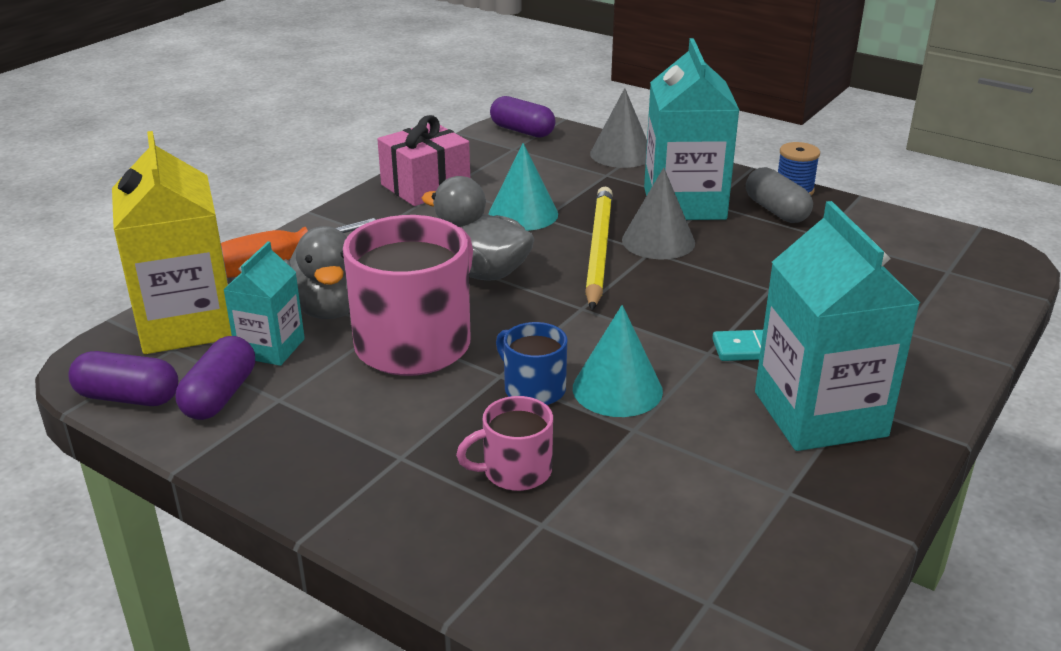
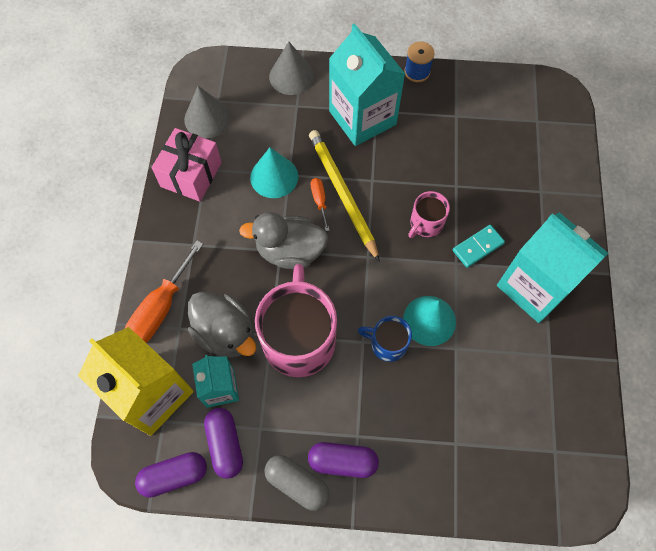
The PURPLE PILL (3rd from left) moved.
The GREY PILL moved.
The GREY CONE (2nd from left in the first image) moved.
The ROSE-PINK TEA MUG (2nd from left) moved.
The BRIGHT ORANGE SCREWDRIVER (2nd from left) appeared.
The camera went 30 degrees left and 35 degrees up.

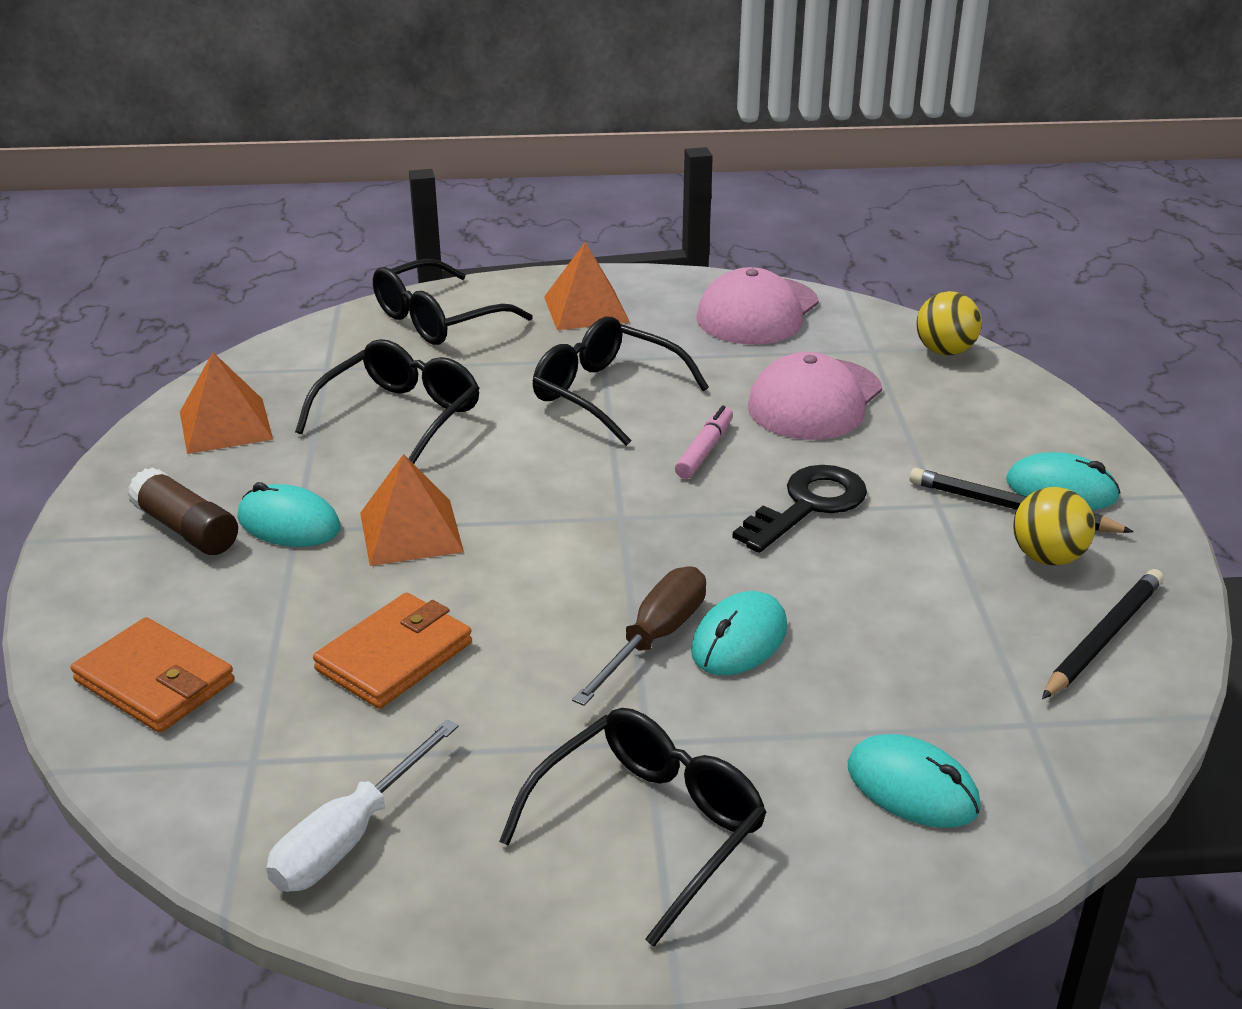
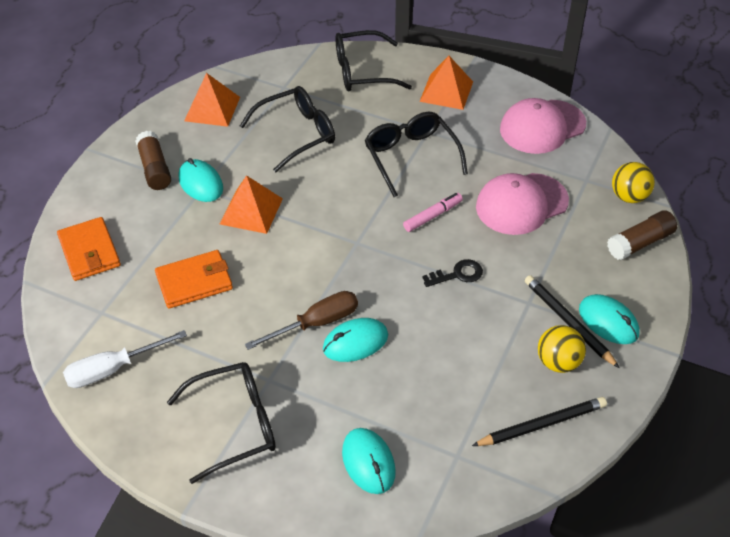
The BLACK KEY changed to 0.62 times the size.
The RUSSET STICK OF GLUE (2nd from left) appeared.
The camera went 30 degrees right and 15 degrees up.

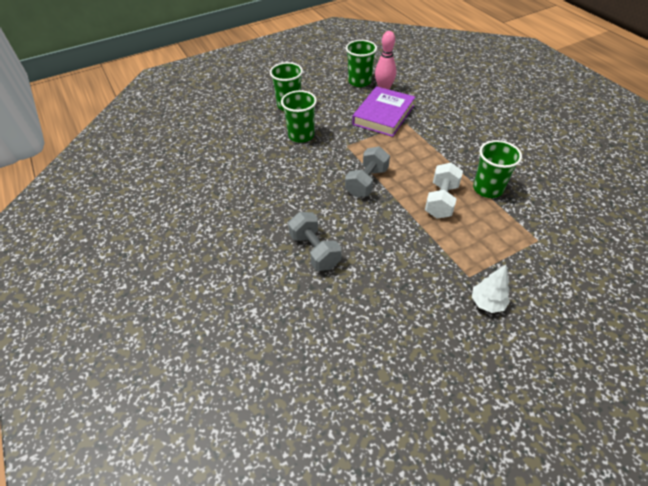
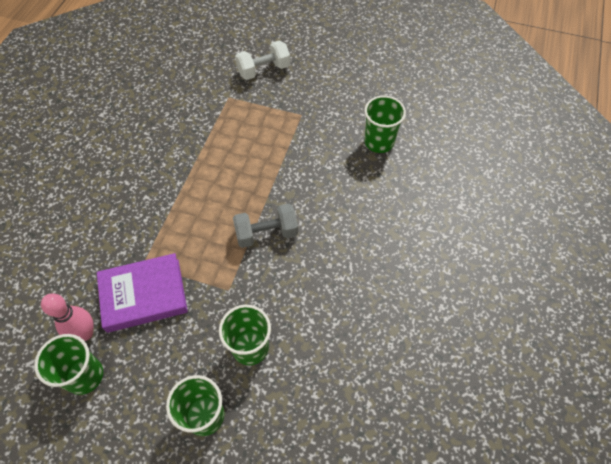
The GREEN CUP (4th from left) moved.
The WHITE HAND WEIGHT moved.
The GREY HAND WEIGHT (1st from left) disappeared.
The WHITE TREE disappeared.
The camera went 135 degrees left and 10 degrees up.

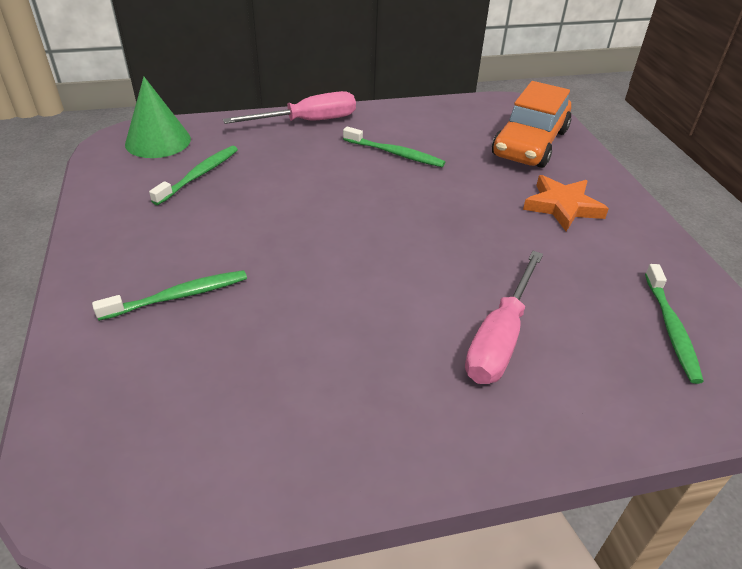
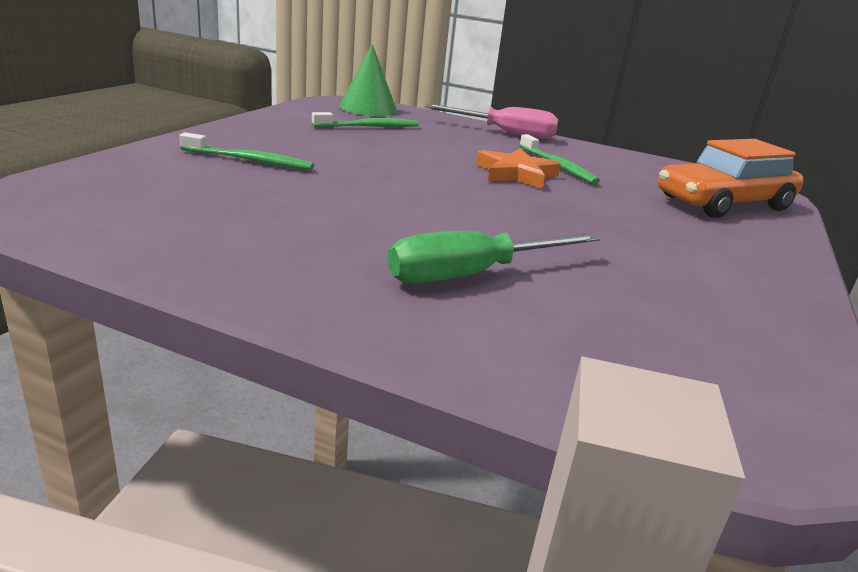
The BRIGHT ORANGE FIVE-POINTED STAR moved.
The ROSE-PINK SCREWDRIVER (2nd from left) became the GREEN SCREWDRIVER.
The GREEN TOOTHBRUSH (4th from left) disappeared.
The camera went 35 degrees right and 15 degrees down.

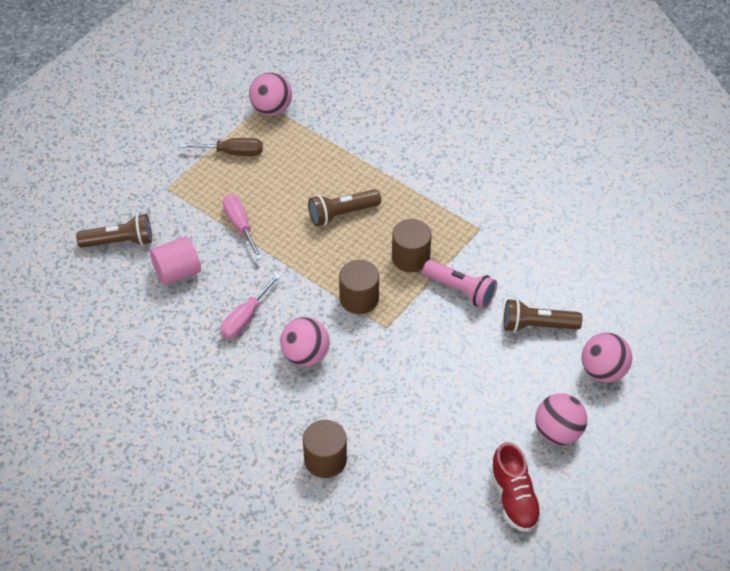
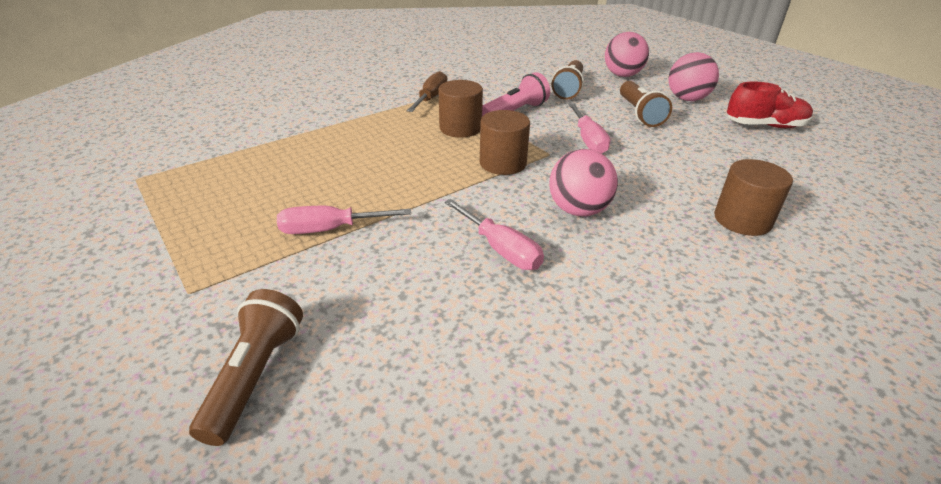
The ROSE-PINK PLAY BALL (1st from left) disappeared.
The RUSSET SCREWDRIVER moved.
The RUSSET FLASHLIGHT (2nd from left in the first image) moved.
The ROSE-PINK CYLINDER SHAPE disappeared.
The ROSE-PINK SCREWDRIVER (3rd from left) appeared.
The camera went 75 degrees left and 15 degrees down.

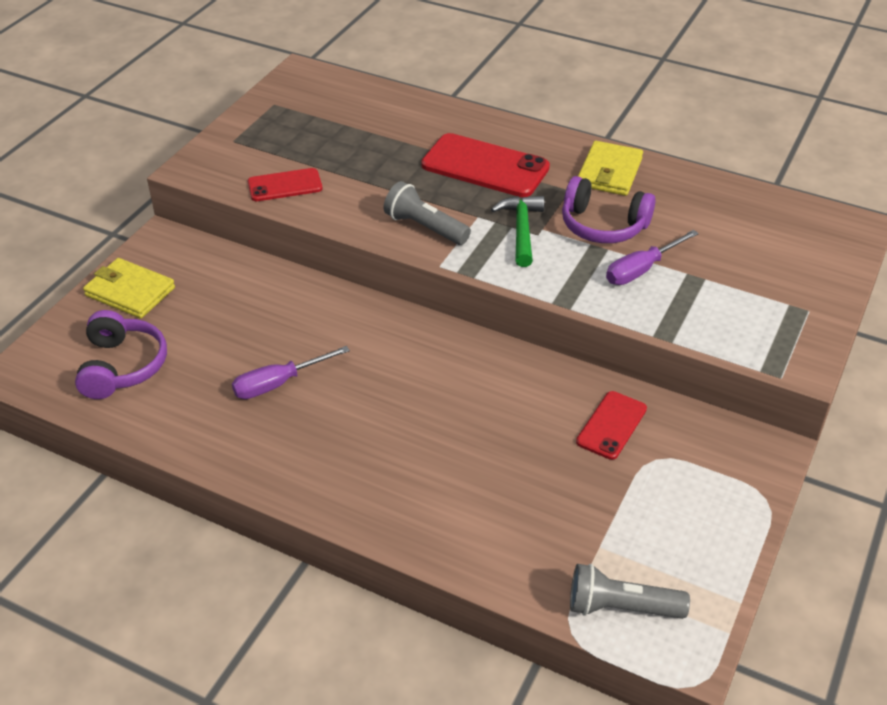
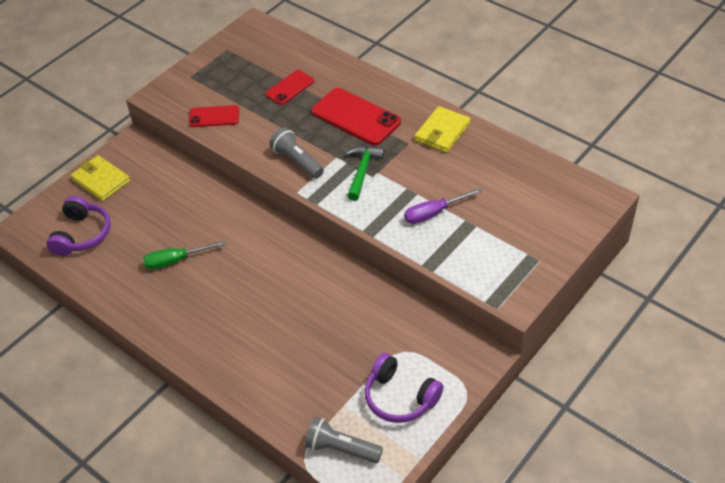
The PURPLE OVER-EAR HEADPHONES (2nd from left) moved.
The PURPLE SCREWDRIVER (1st from left) became the GREEN SCREWDRIVER.
The RED MOBILE PHONE (3rd from left in the first image) moved.
The camera went 15 degrees right and 5 degrees up.

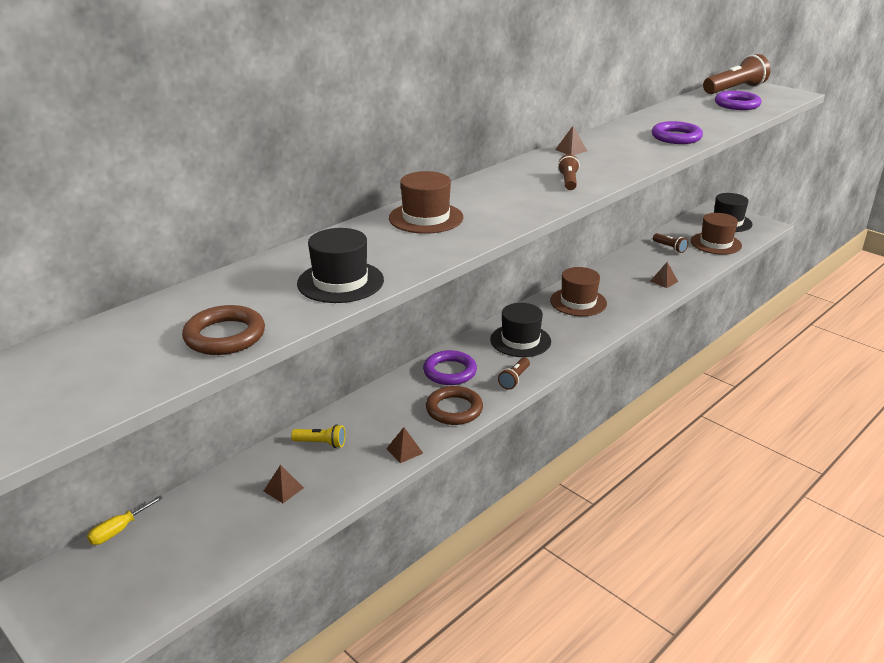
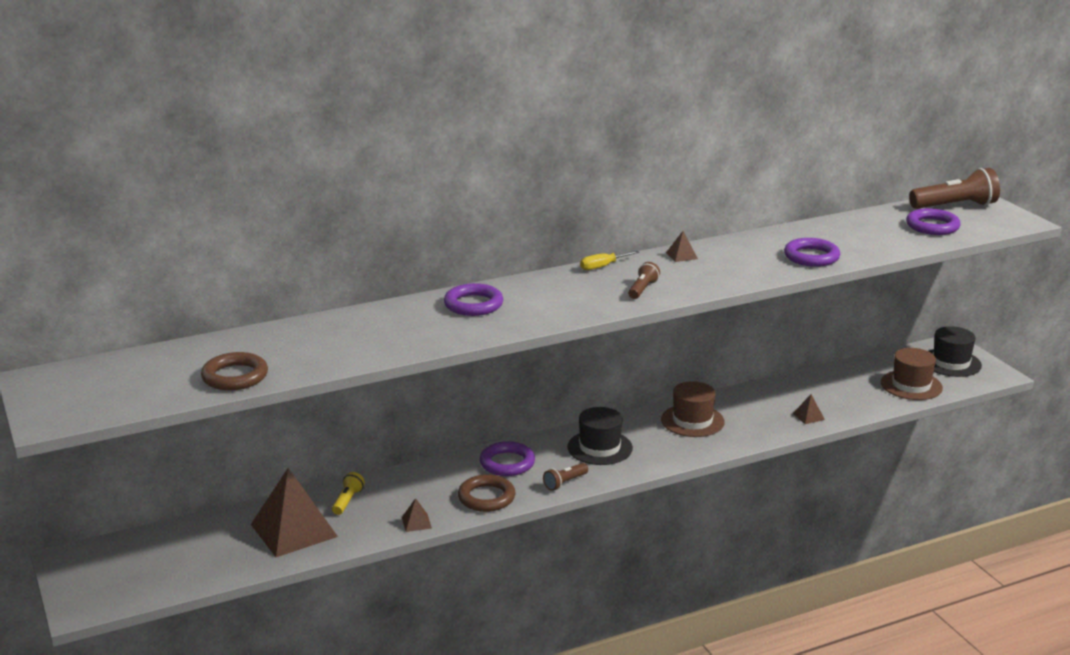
The RUSSET TOP HAT (1st from left) was replaced by the PURPLE RING (1st from left).
The BLACK TOP HAT (1st from left) disappeared.
The RUSSET FLASHLIGHT (3rd from left) disappeared.
The GOLDEN FLASHLIGHT turned 105 degrees counterclockwise.
The RUSSET PYRAMID (1st from left) changed to 2.49 times the size.
The GOLDEN SCREWDRIVER moved.
The camera went 20 degrees right and 5 degrees down.

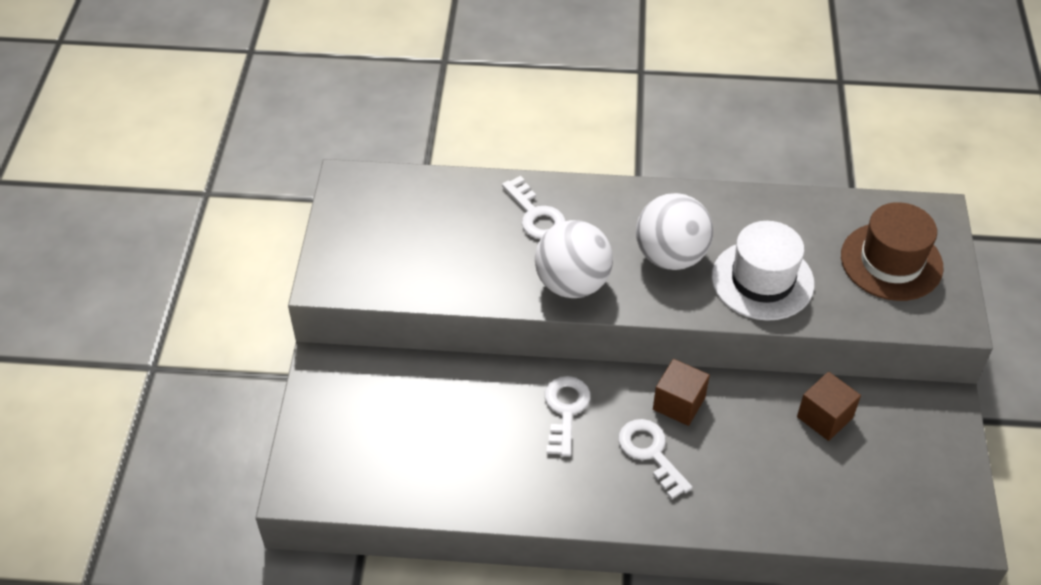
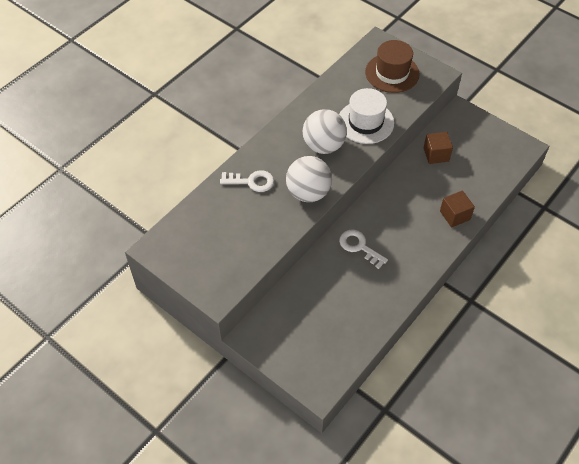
The RUSSET SOLID CUBE (1st from left in the first image) moved.
The WHITE KEY (3rd from left) disappeared.
The camera went 55 degrees left and 5 degrees up.

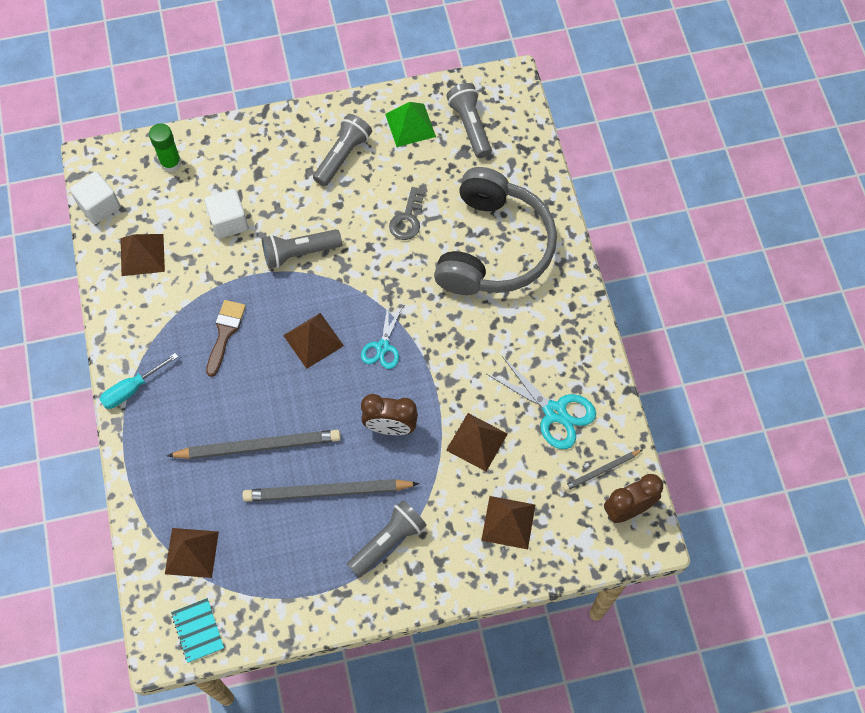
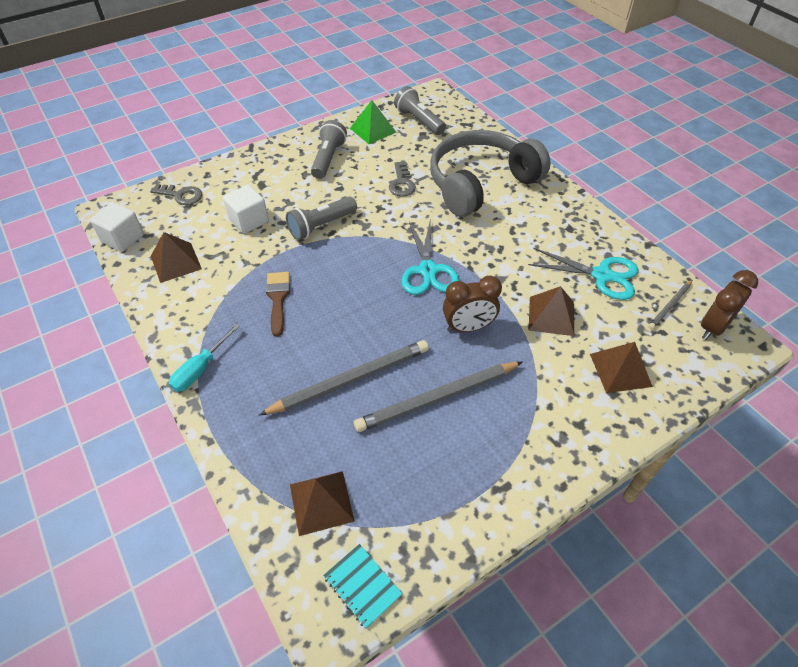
The GREEN STICK OF GLUE was replaced by the GREY KEY (1st from left).
The GREY OVER-EAR HEADPHONES turned 120 degrees counterclockwise.
The TEAL PAIR OF SCISSORS (1st from left) changed to 1.57 times the size.
The RUSSET PYRAMID (3rd from left) disappeared.
The GREY FLASHLIGHT (3rd from left) disappeared.
The camera went 20 degrees left and 15 degrees down.

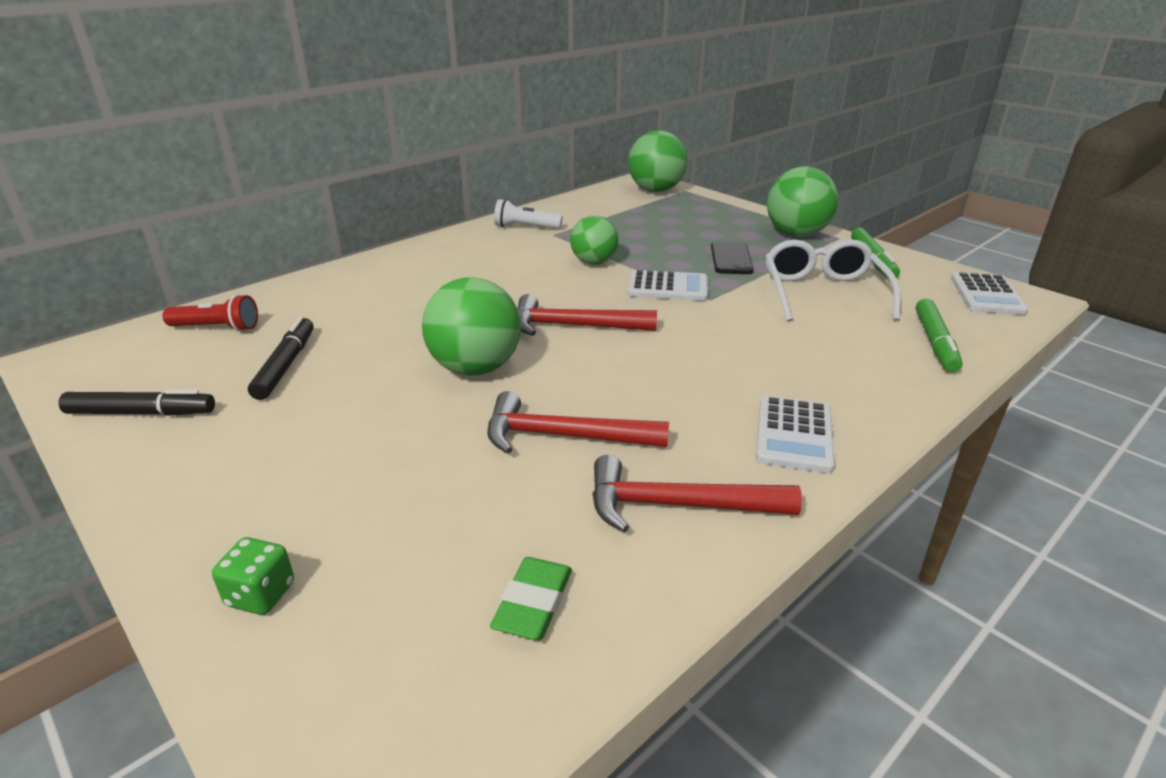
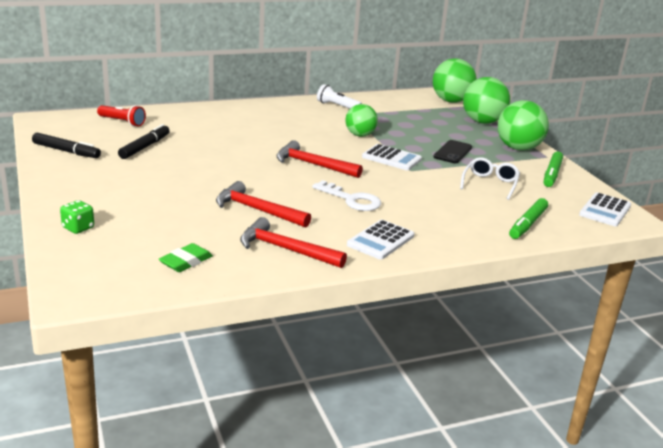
The WHITE EYEGLASSES changed to 0.66 times the size.
The GREEN PLAY BALL (1st from left in the first image) moved.
The WHITE KEY appeared.
The camera went 20 degrees right and 5 degrees down.

